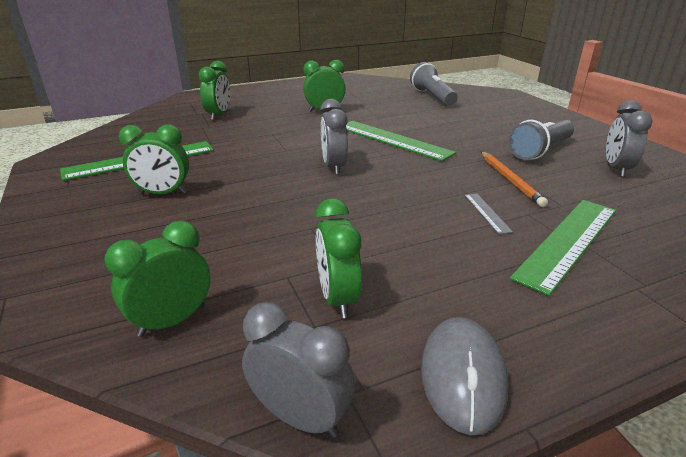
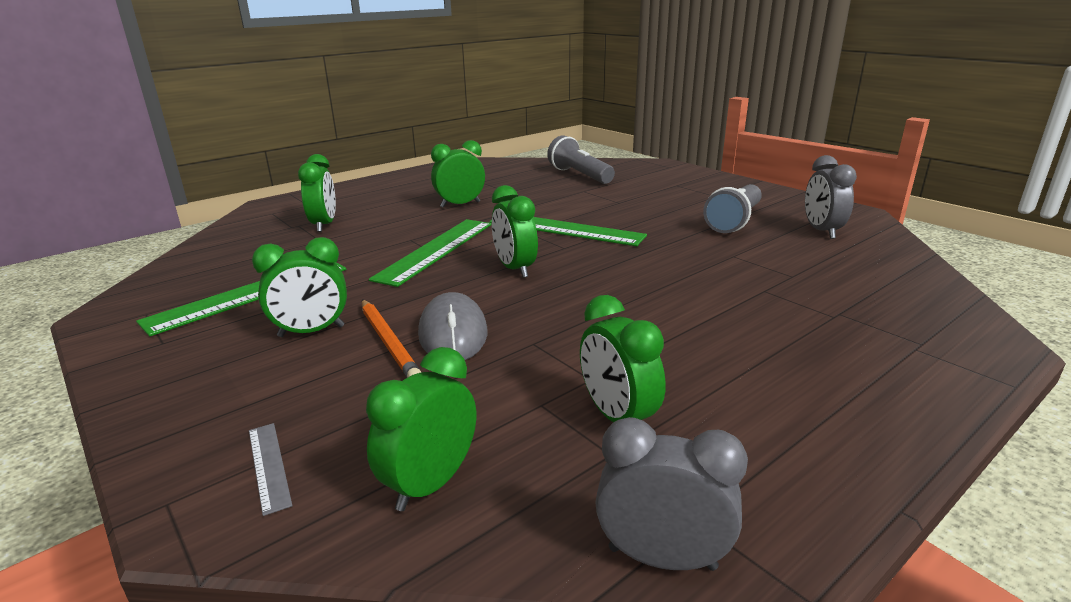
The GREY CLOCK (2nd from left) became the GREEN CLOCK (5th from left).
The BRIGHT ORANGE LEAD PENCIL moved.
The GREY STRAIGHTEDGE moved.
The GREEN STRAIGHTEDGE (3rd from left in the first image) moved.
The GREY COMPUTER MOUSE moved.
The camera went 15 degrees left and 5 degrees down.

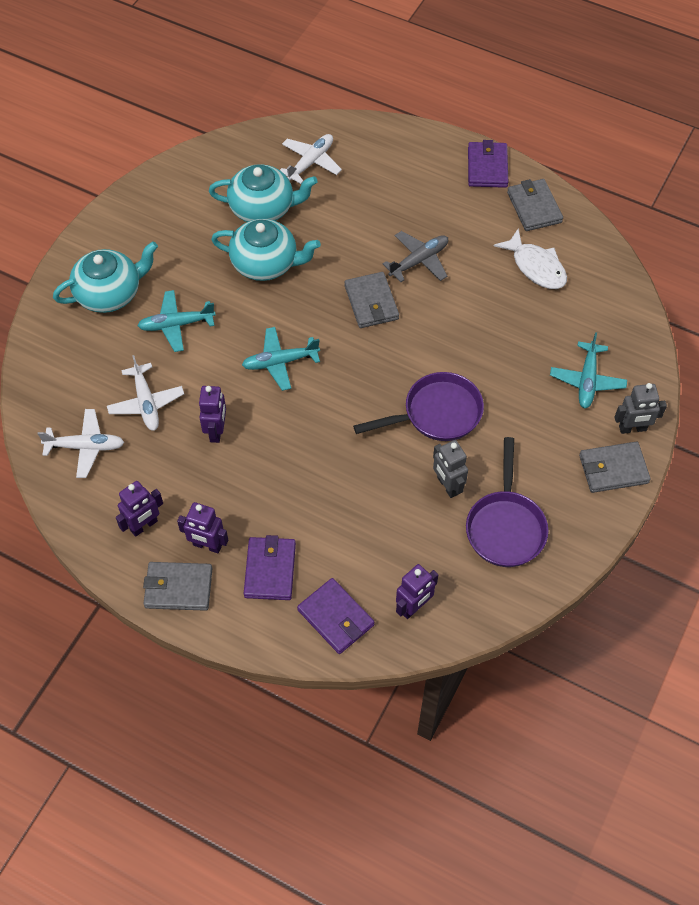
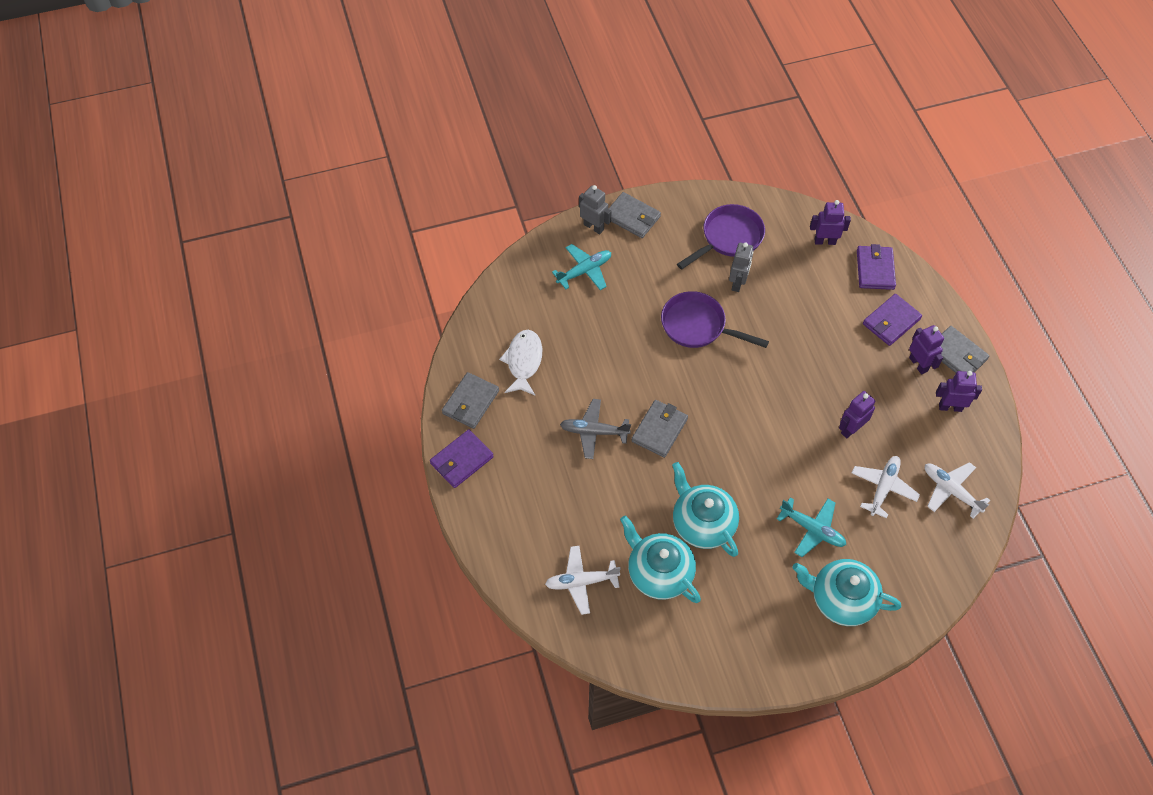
The TEAL PLANE (2nd from left) disappeared.
The camera went 135 degrees left and 0 degrees up.

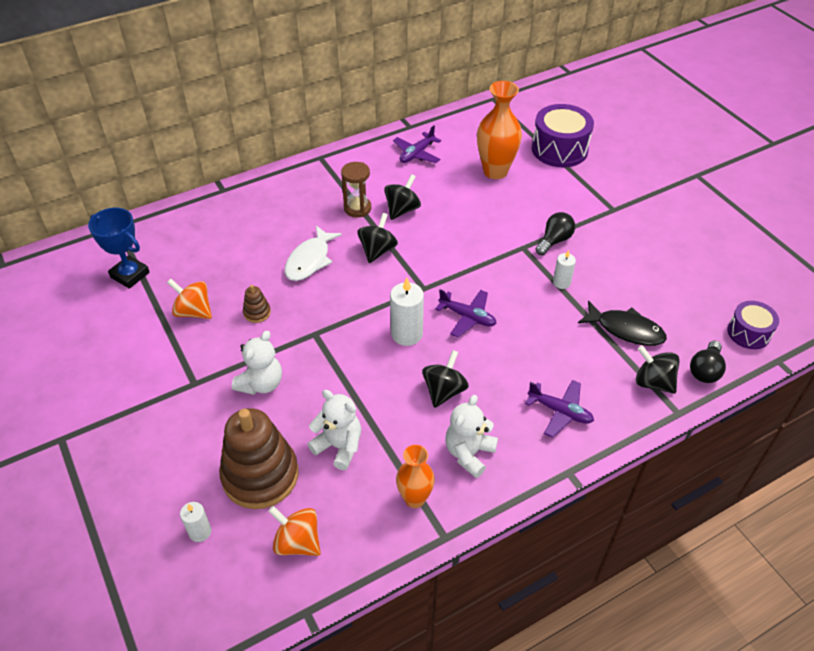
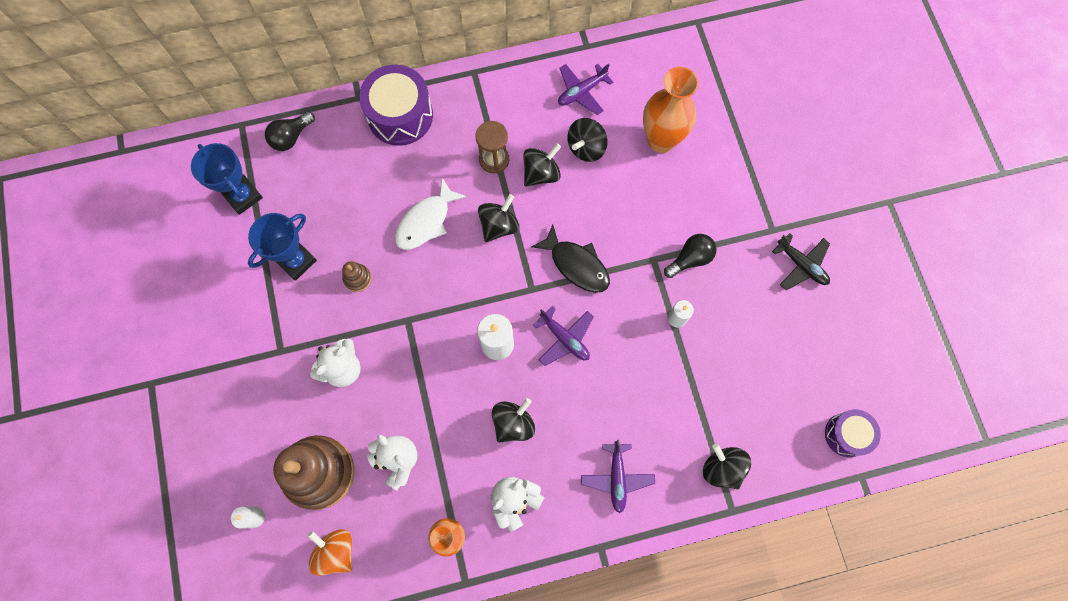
The PURPLE SNARE DRUM (1st from left) moved.
The BRIGHT ORANGE SPINNING TOP (1st from left) was replaced by the COBALT AWARD CUP (2nd from left).
The BLACK FISH moved.
The BLACK LIGHT BULB (2nd from left in the first image) moved.
The PURPLE PLANE (3rd from left) turned 45 degrees clockwise.
The BLACK SPINNING TOP (4th from left) appeared.
The BLACK PLANE appeared.
The camera went 15 degrees right and 25 degrees up.

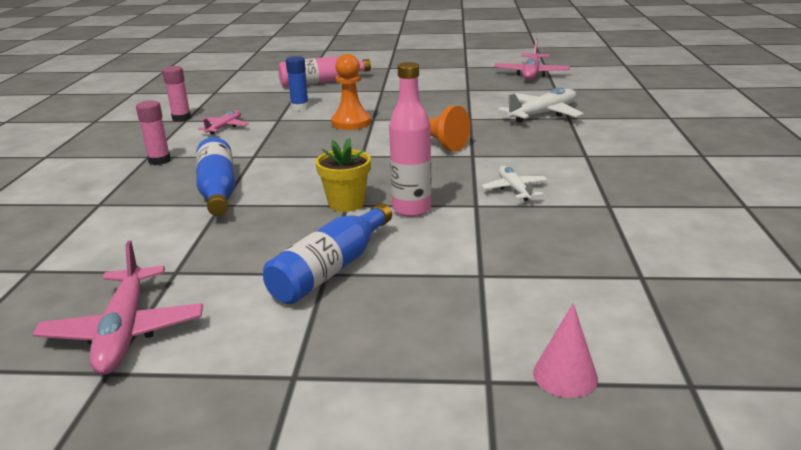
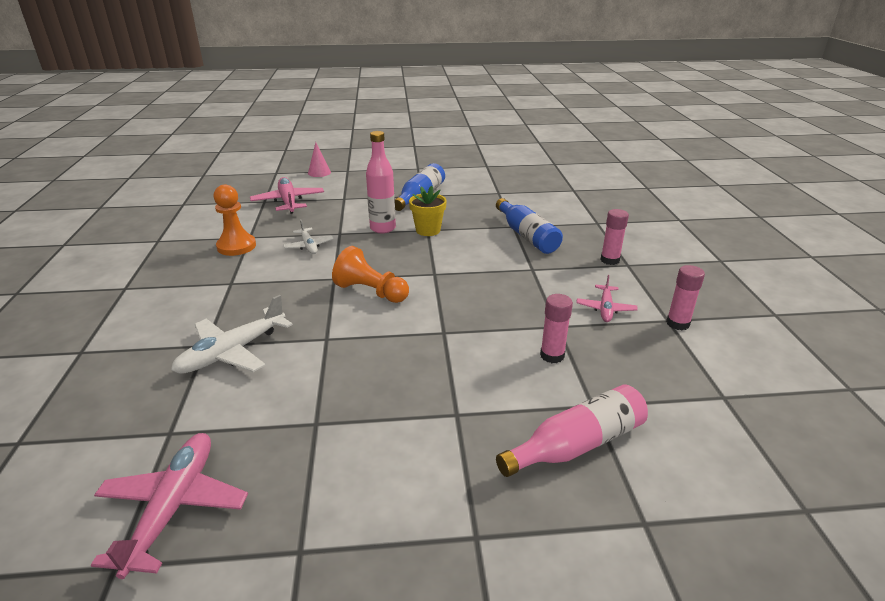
The BRIGHT ORANGE GAME PAWN (1st from left) moved.
The COBALT STICK OF GLUE became the ROSE-PINK STICK OF GLUE (1st from left).
The ROSE-PINK PLANE (1st from left in the first image) moved.
The camera went 170 degrees right and 5 degrees up.

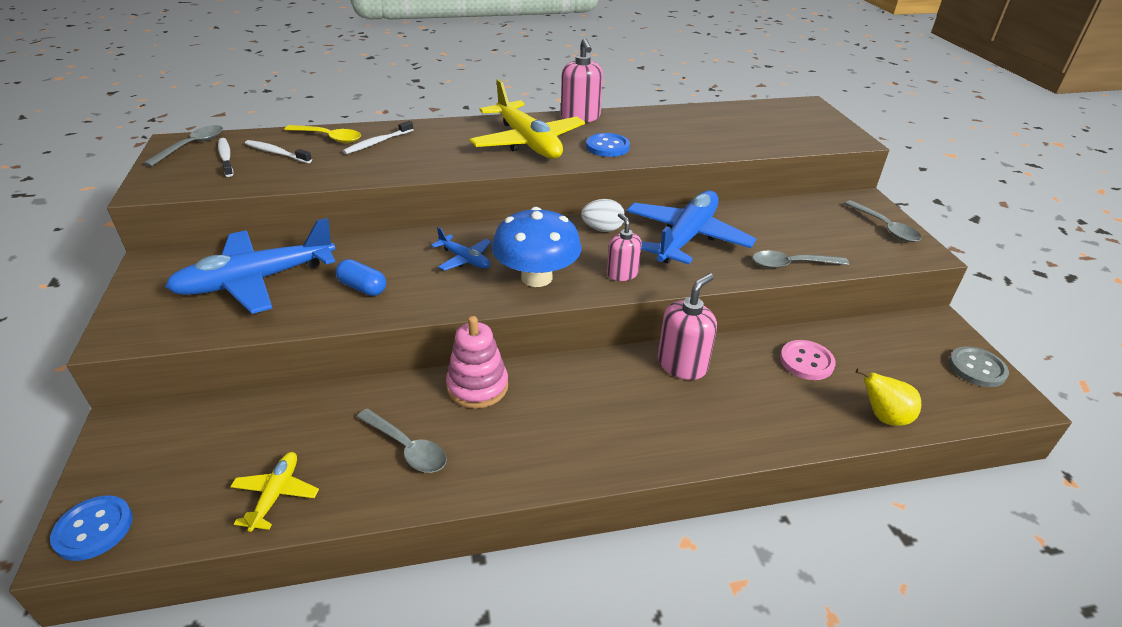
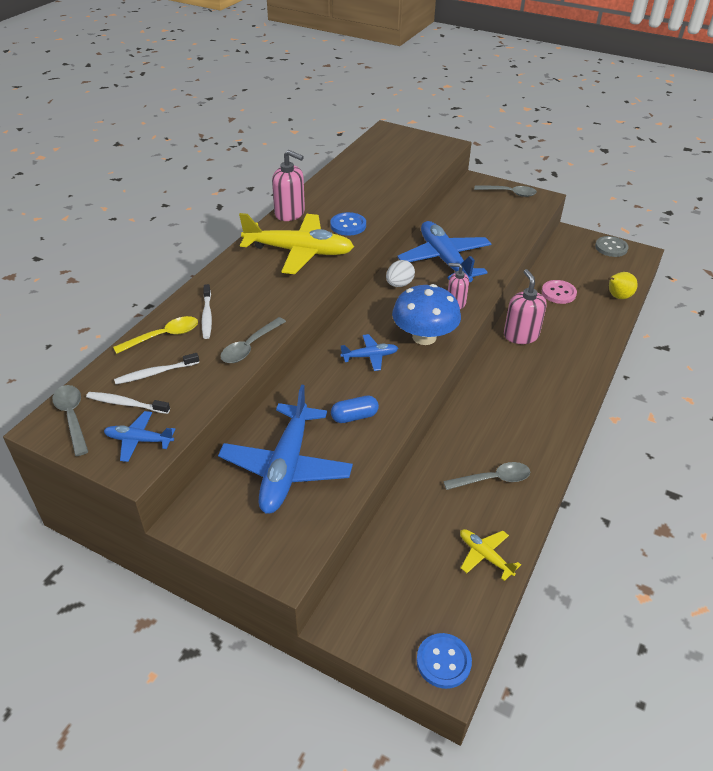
The GREY SPOON (3rd from left in the first image) moved.
The ROSE-PINK RING STACKER disappeared.
The COBALT PLANE (1st from left) appeared.
The camera went 50 degrees left and 5 degrees up.

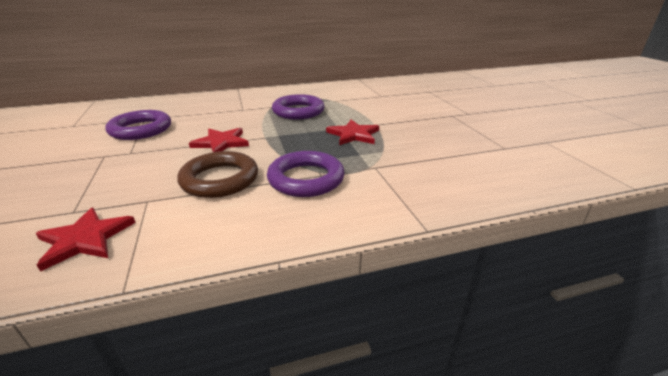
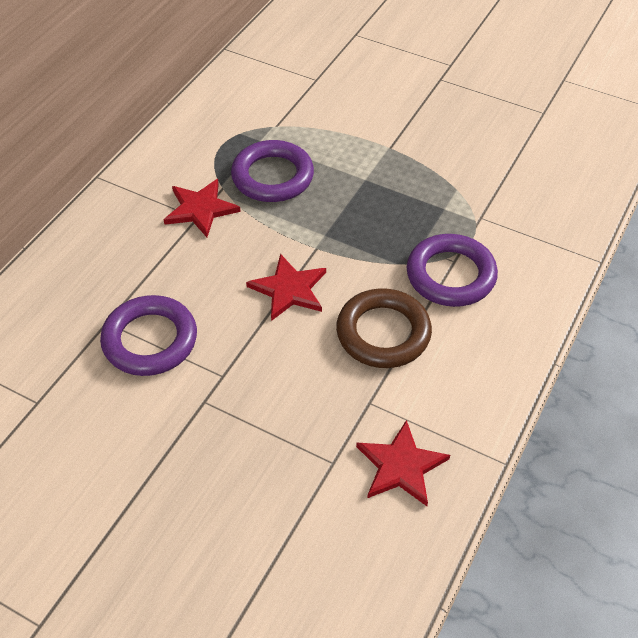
The RED FIVE-POINTED STAR (3rd from left in the first image) moved.
The camera went 45 degrees left and 20 degrees up.

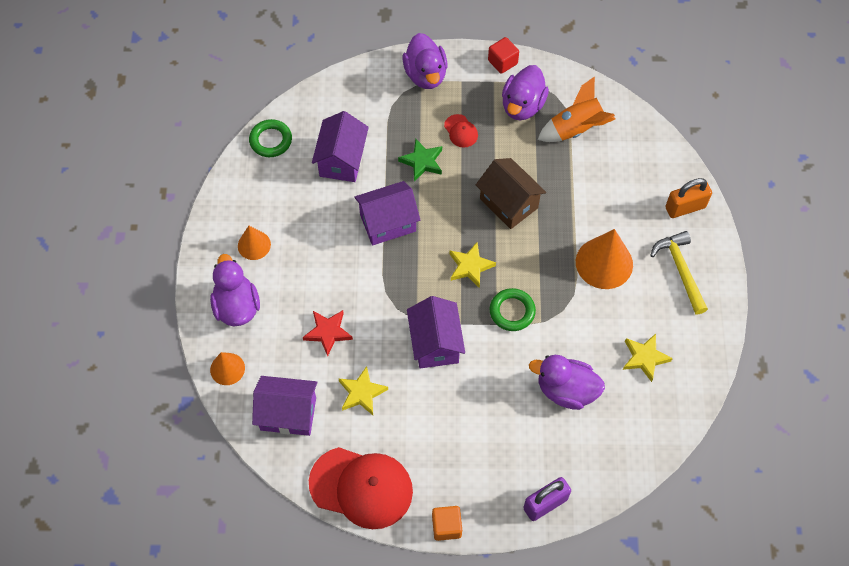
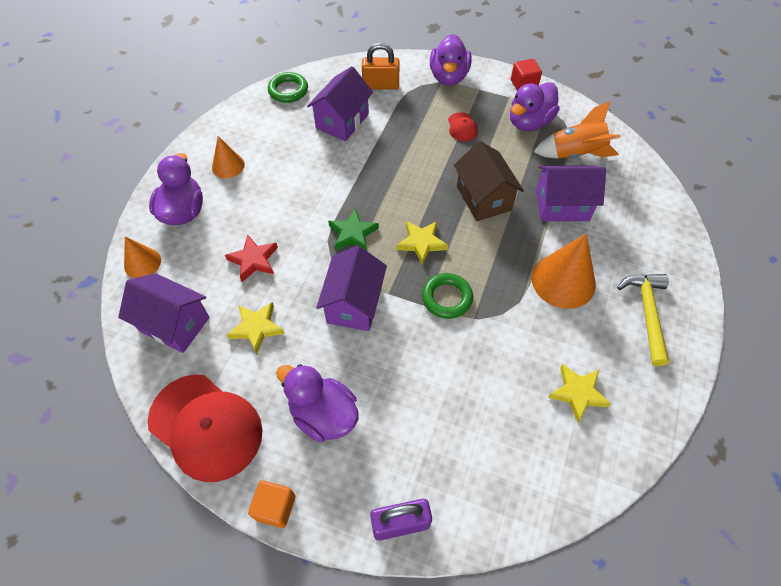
The GREEN FIVE-POINTED STAR moved.
The BRIGHT ORANGE PADLOCK moved.
The PURPLE HOUSE (3rd from left in the first image) moved.
The PURPLE TOY DUCK (4th from left in the first image) moved.
The camera went 20 degrees right and 5 degrees down.

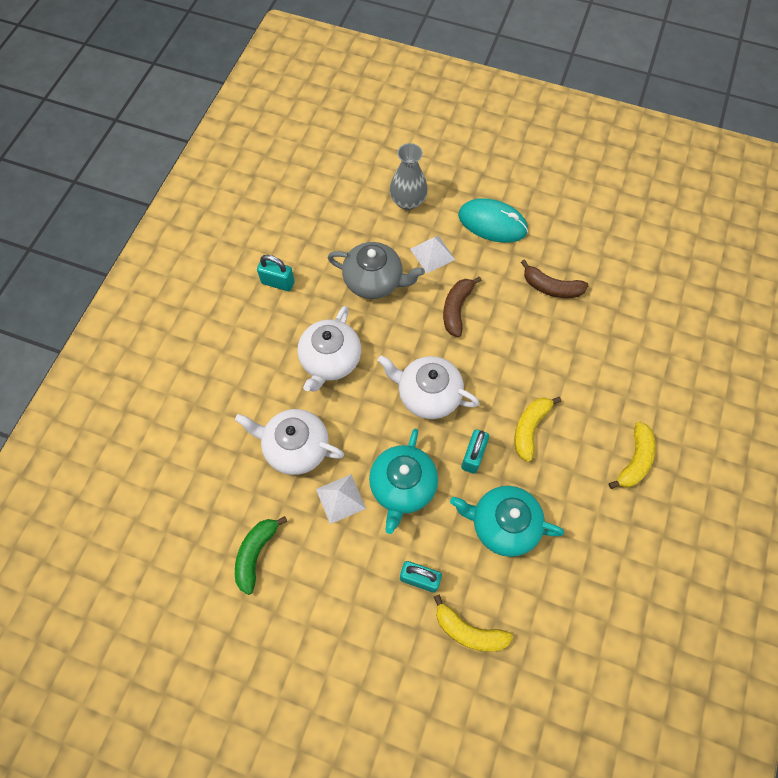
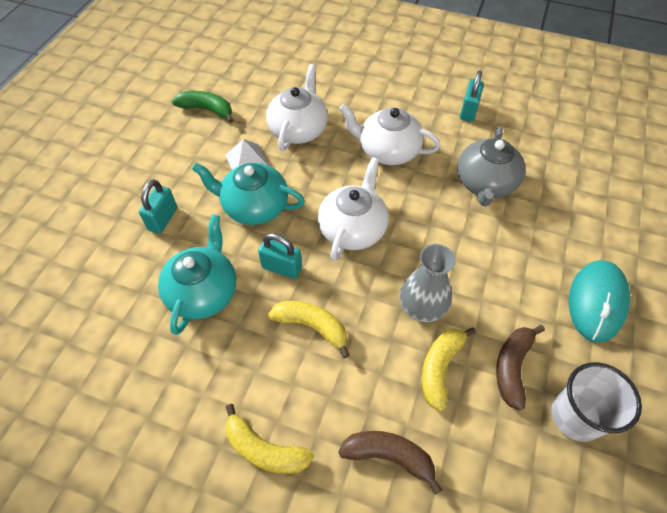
The GREY TALL VASE moved.
The WHITE PYRAMID (2nd from left) disappeared.
The RUSSET BANANA FRUIT (1st from left) moved.
The GOLDEN BANANA FRUIT (1st from left in the first image) moved.
The WHITE CUP appeared.
The camera went 90 degrees right and 10 degrees down.

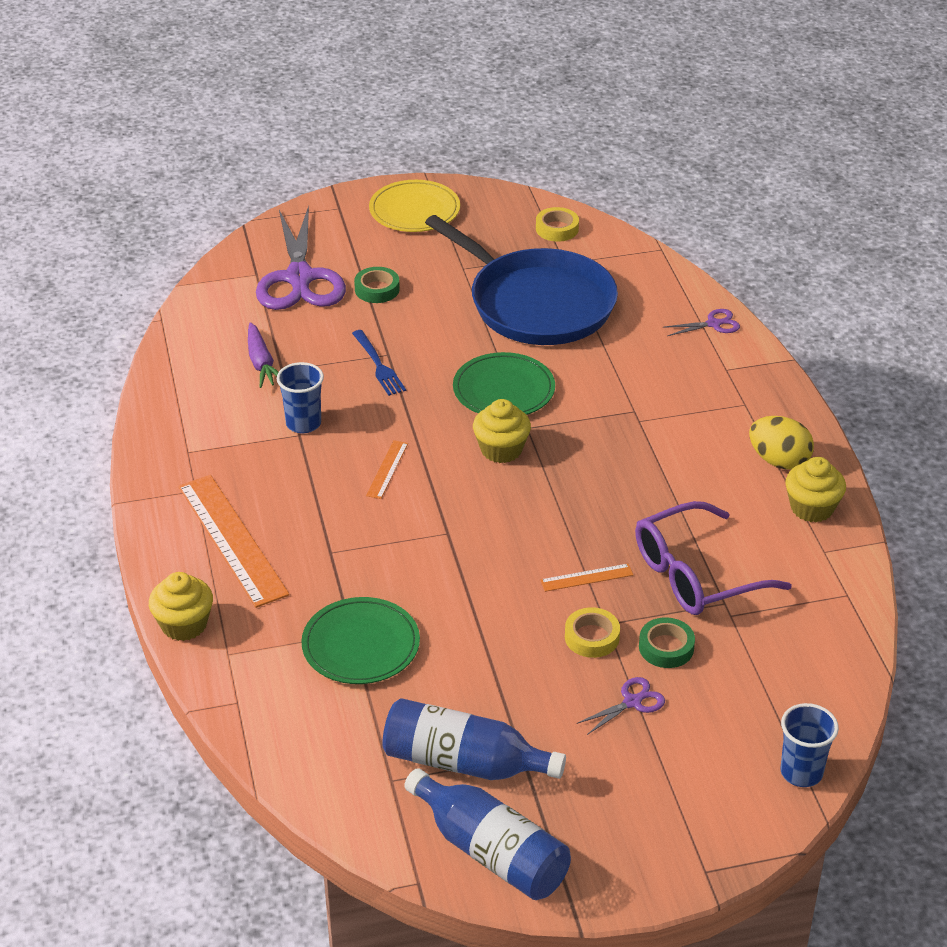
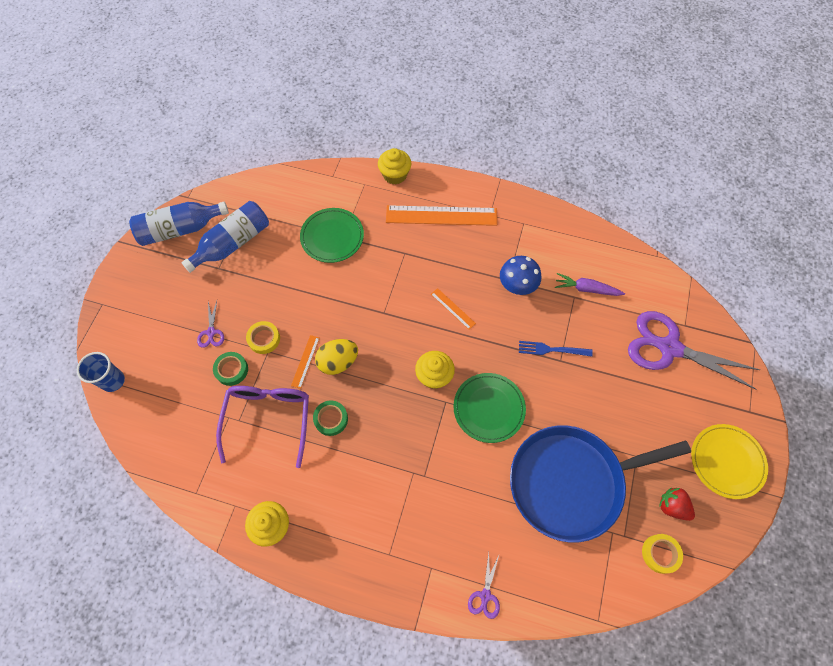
The GREEN TAPE (1st from left in the first image) moved.
The COBALT CUP (1st from left) was replaced by the COBALT MUSHROOM.
The GOLDEN EGG moved.
The RED STRAWBERRY appeared.
The camera went 120 degrees right and 25 degrees up.

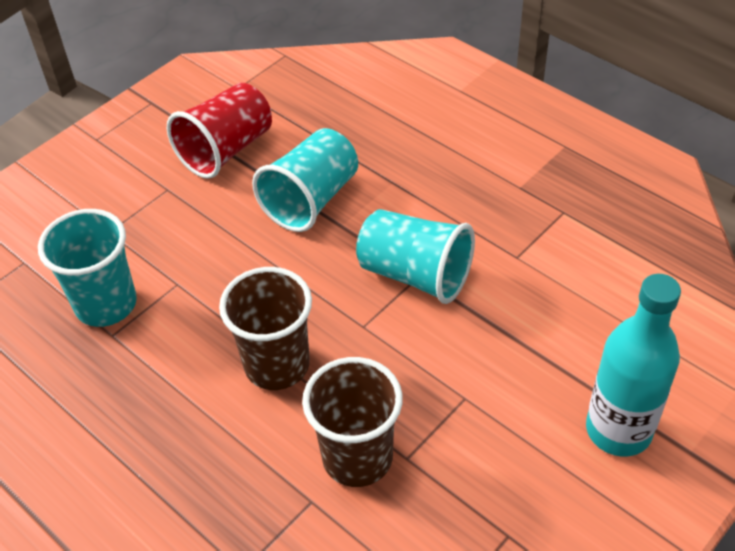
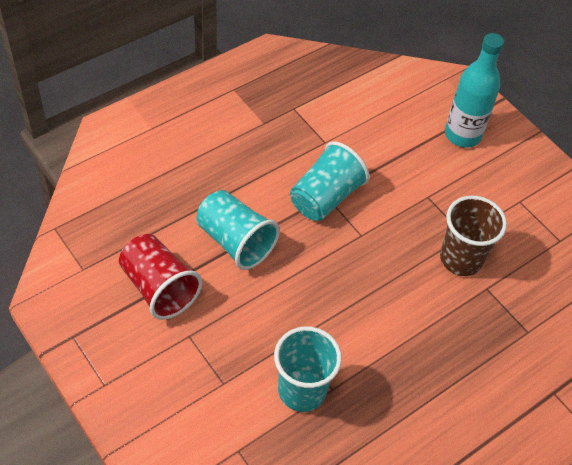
The RUSSET CUP (1st from left) disappeared.
The camera went 85 degrees left and 5 degrees up.

